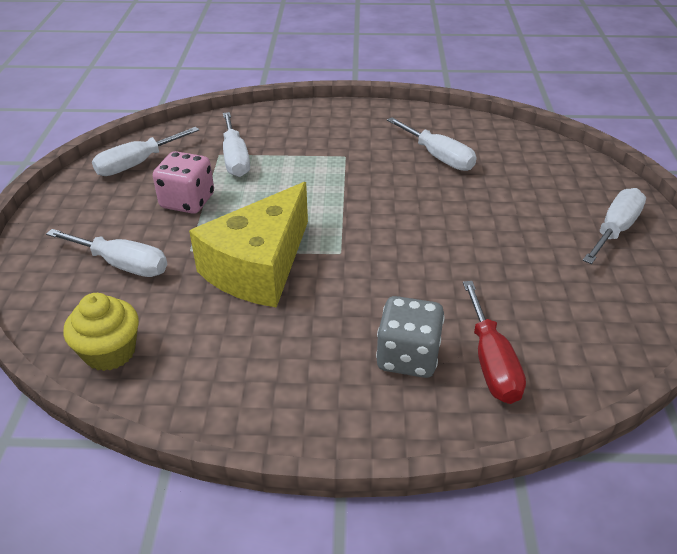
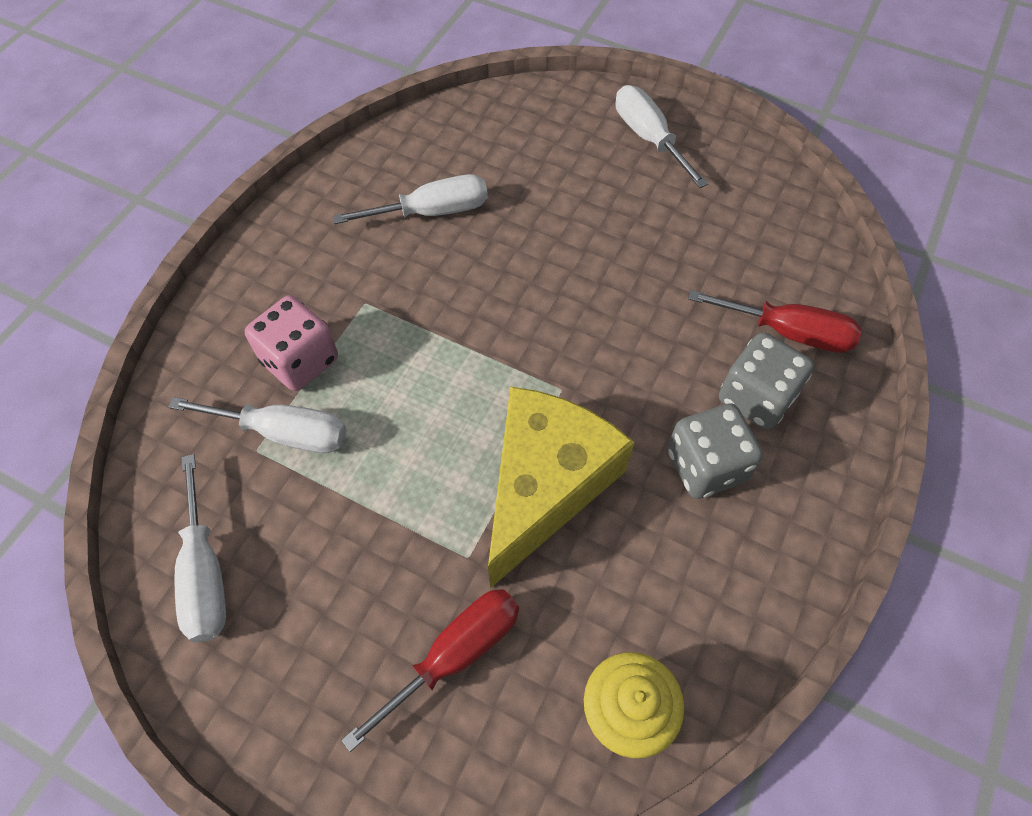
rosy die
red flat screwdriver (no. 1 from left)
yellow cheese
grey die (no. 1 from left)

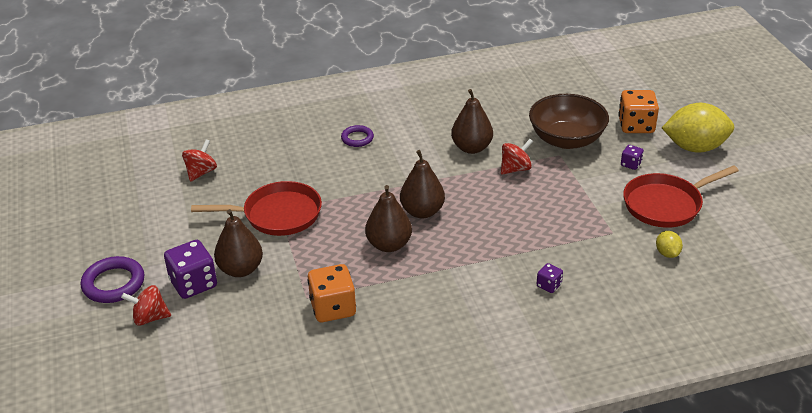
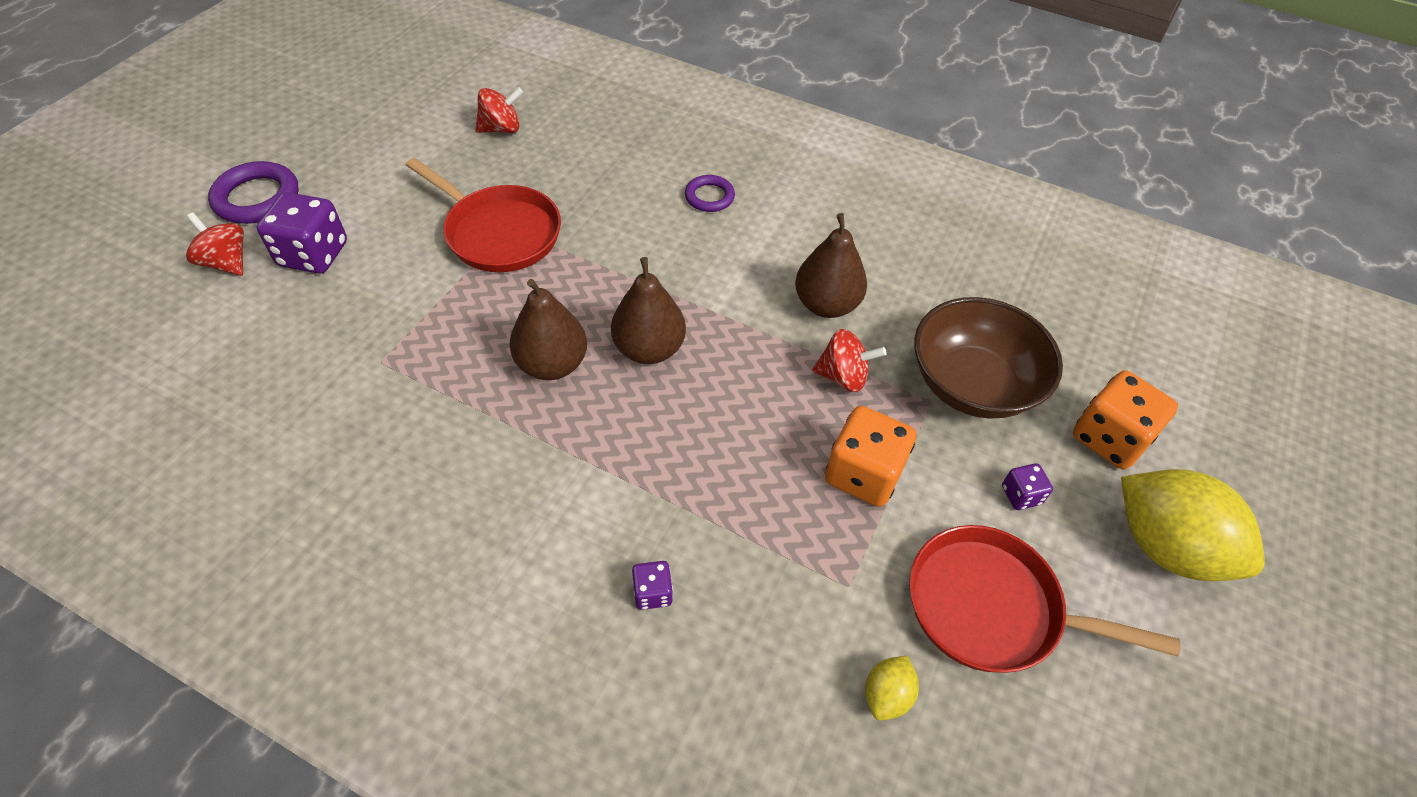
bright orange die (no. 1 from left)
dark brown pear (no. 1 from left in the first image)

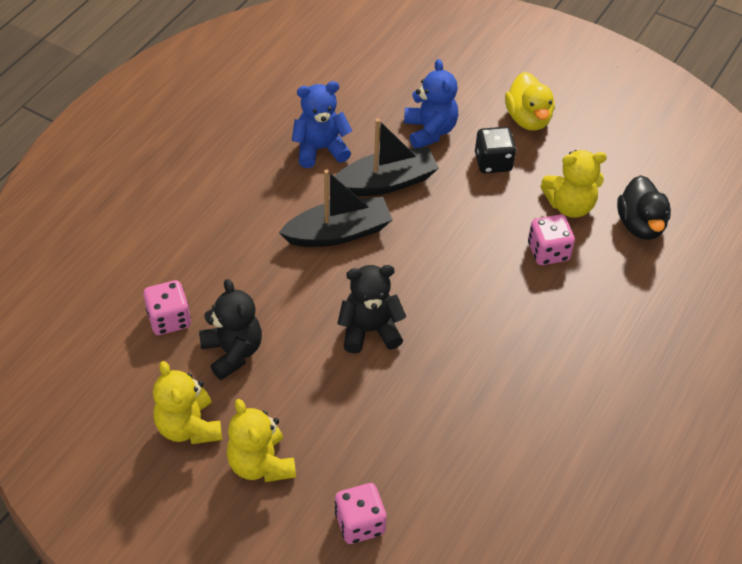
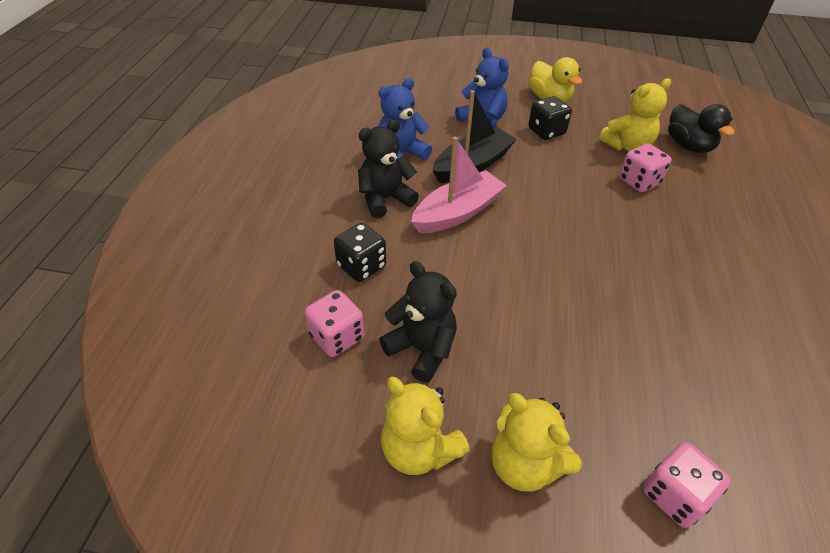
ebony die (no. 1 from left)
ebony teddy (no. 1 from left)
rosy sailboat

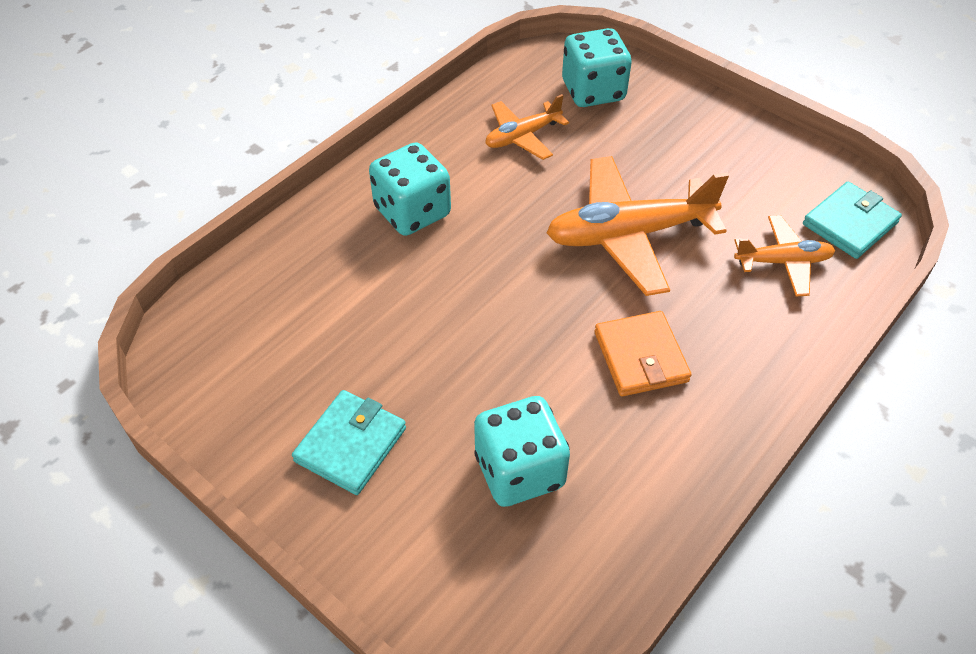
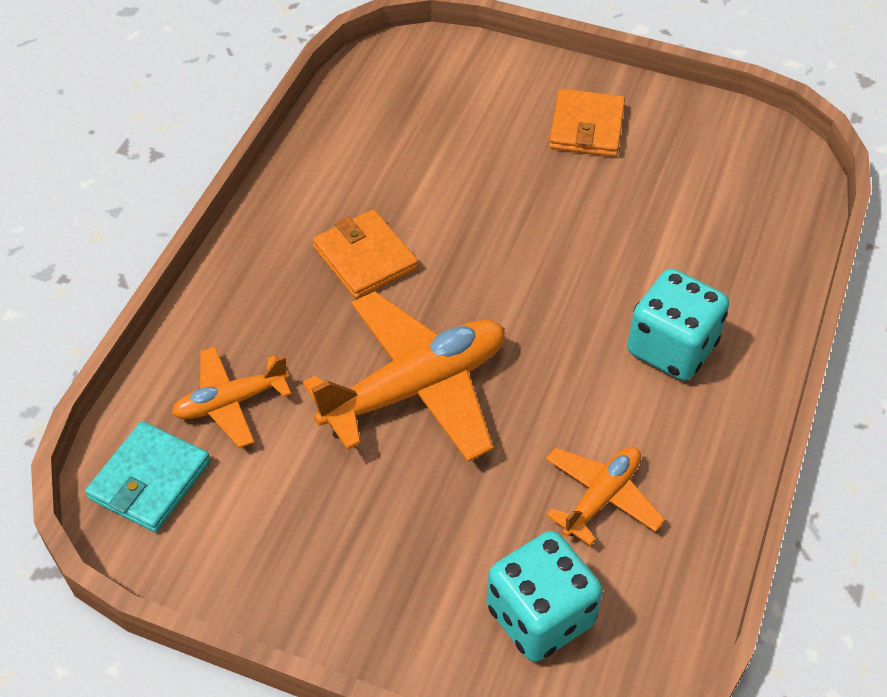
bright orange billfold (no. 2 from left)
teal die (no. 2 from left in the first image)

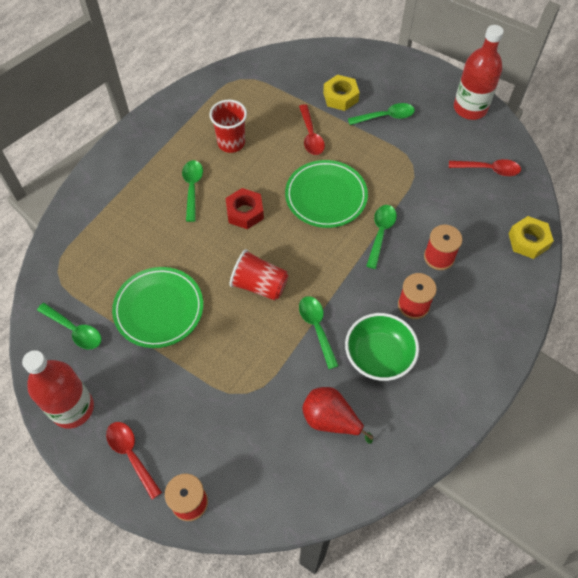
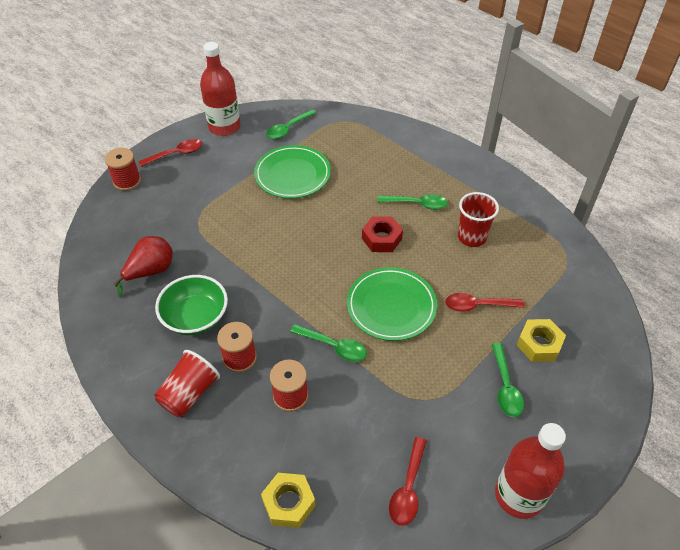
red tumbler (no. 1 from left)
emerald tablespoon (no. 3 from left in the first image)

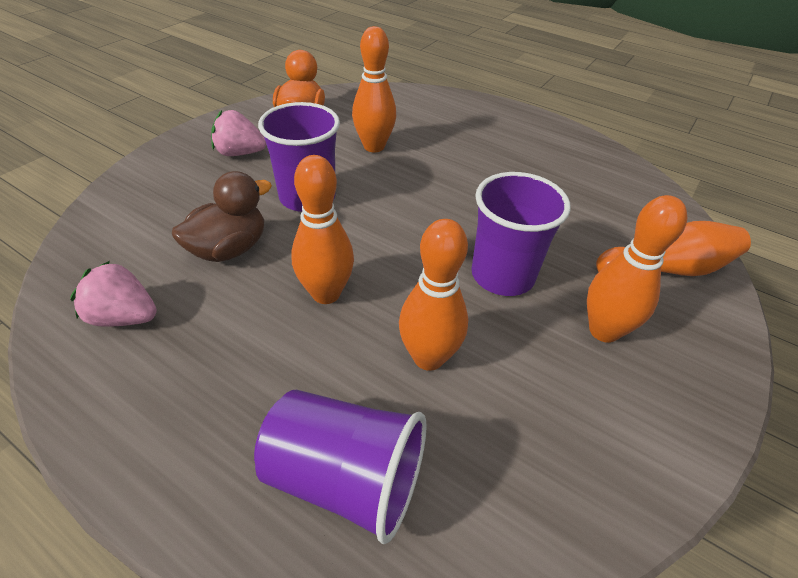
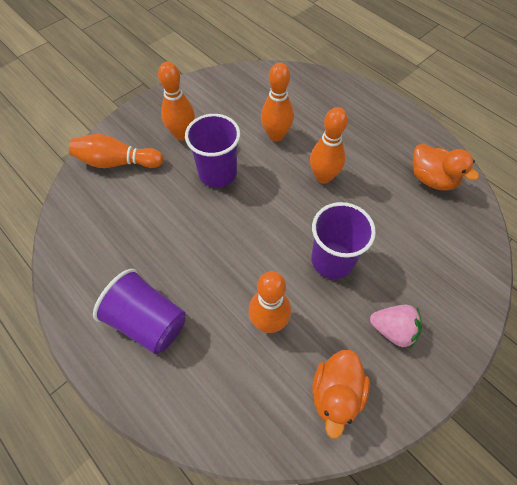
violet tumbler (no. 1 from left)
bright orange toy duck (no. 2 from left)
dark brown toy duck

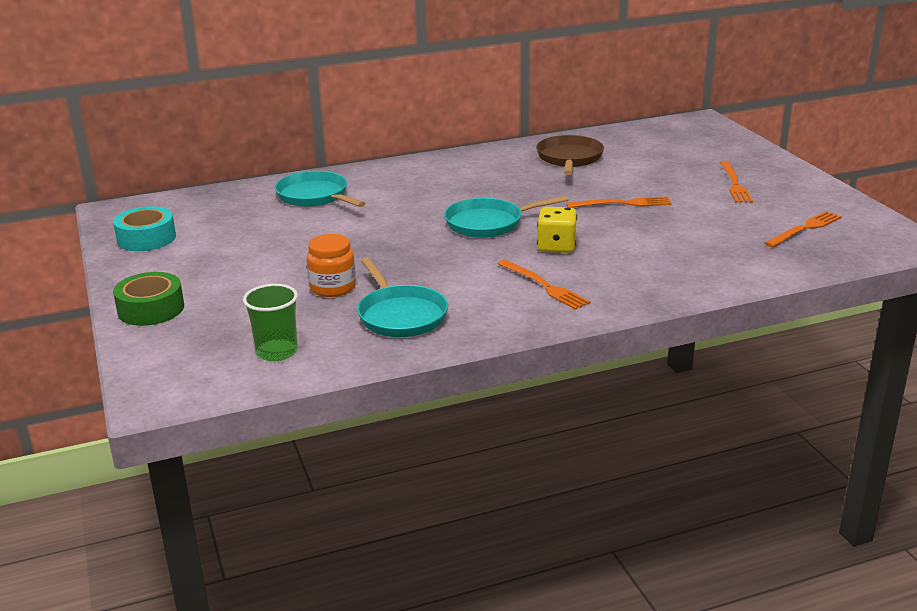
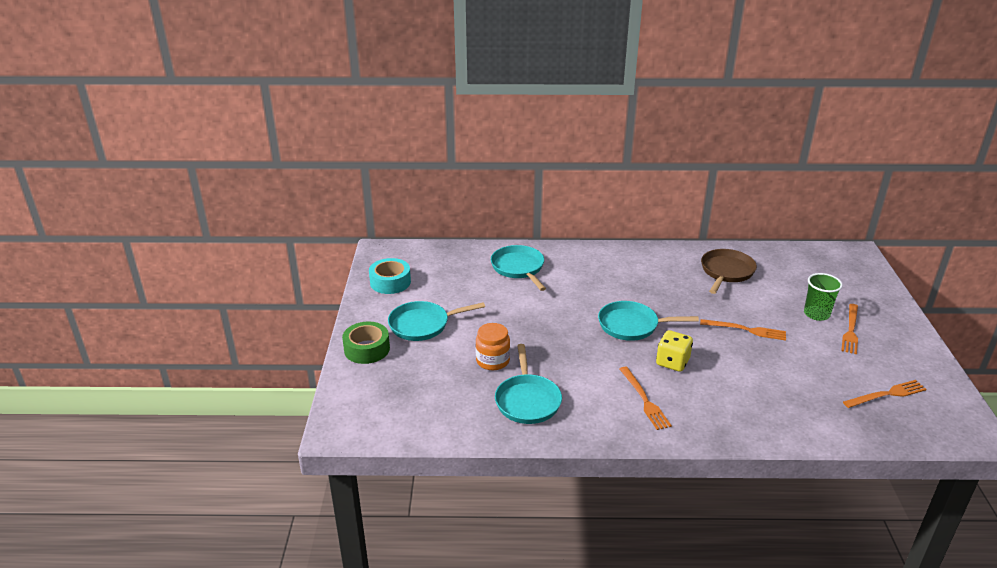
teal frying pan (no. 1 from left)
emerald tumbler

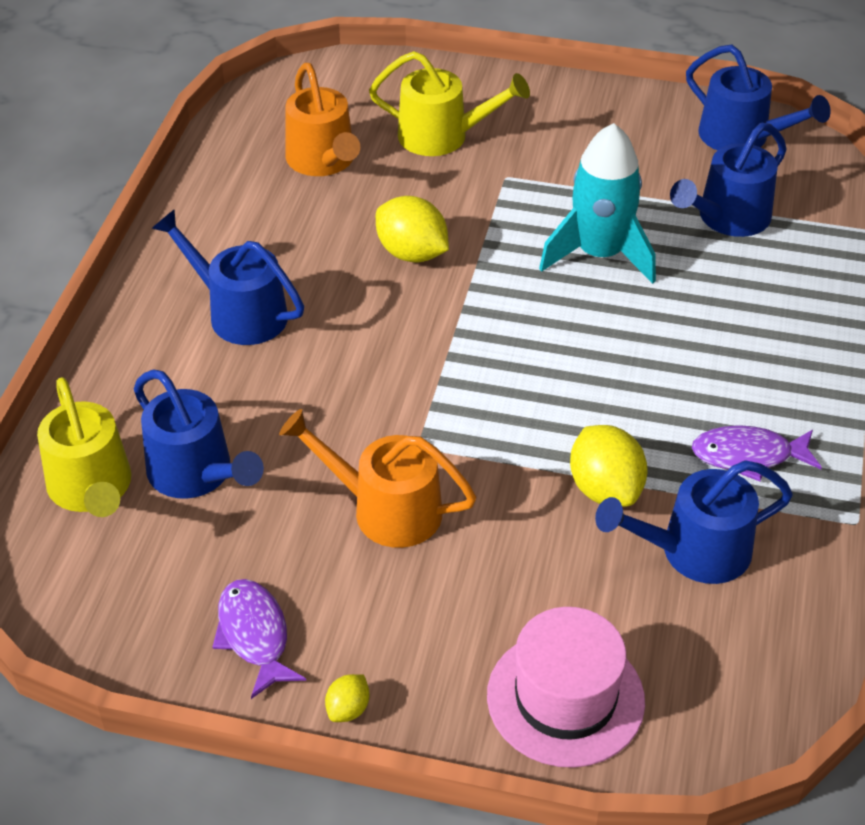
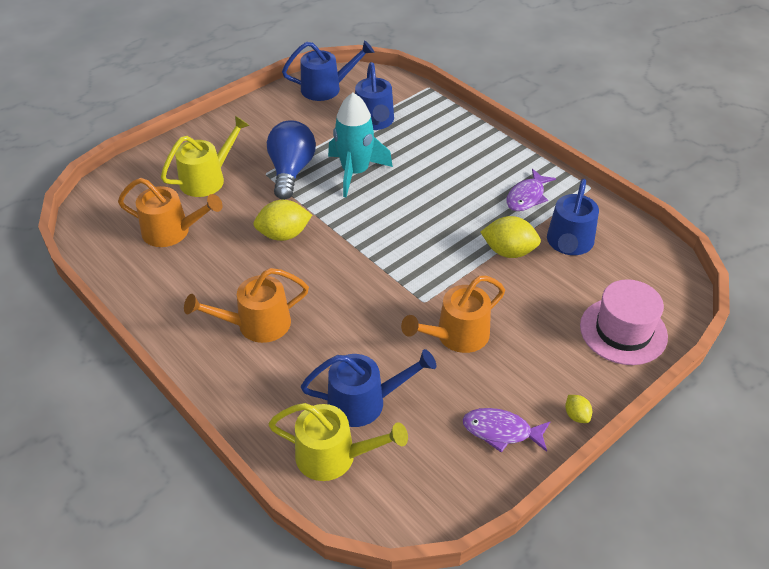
bright orange watering can (no. 2 from left)
royal blue light bulb

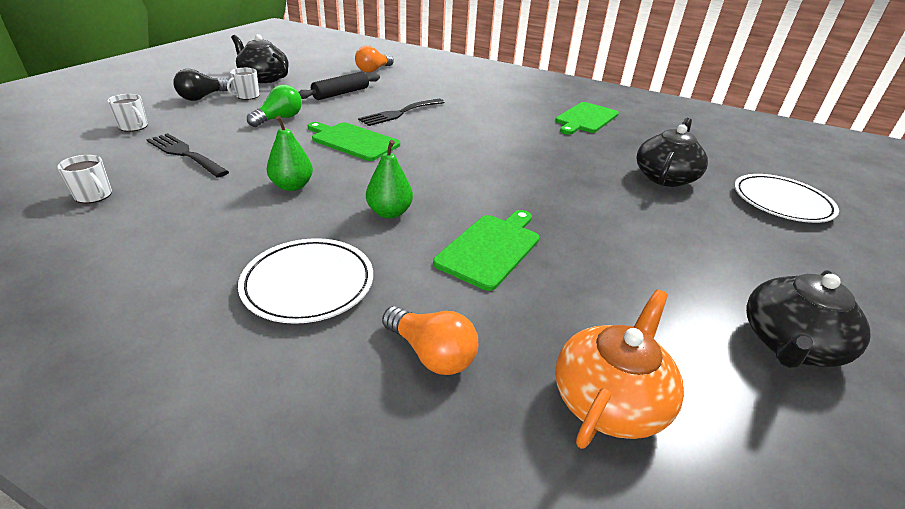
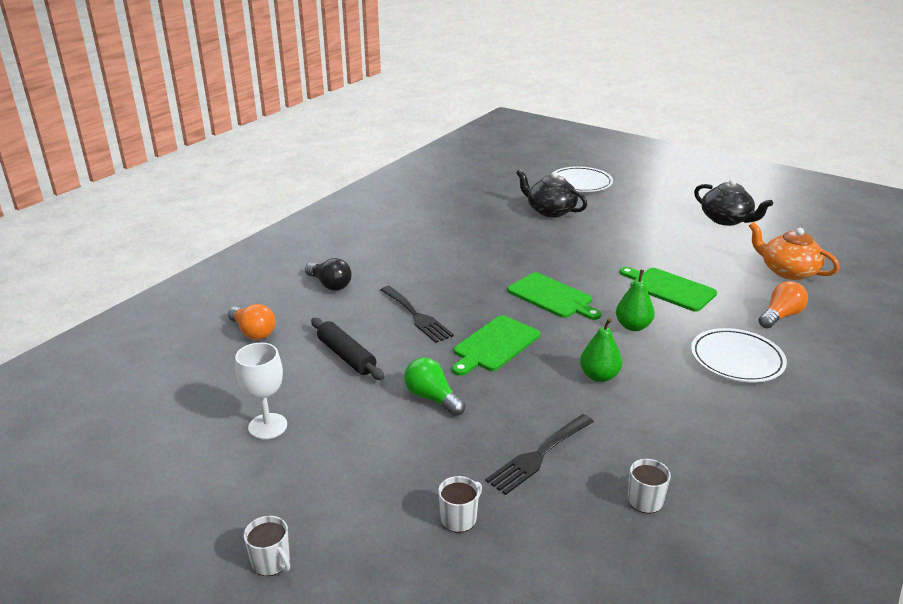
snow-white chalice
snow-white mug (no. 1 from left)
ebony light bulb
emerald bread board (no. 2 from left)

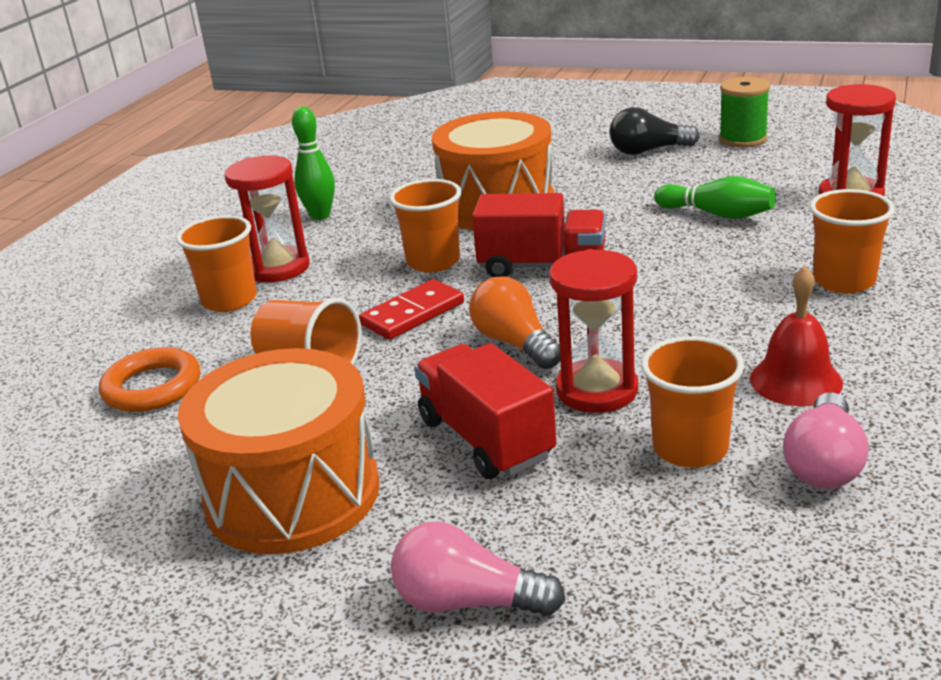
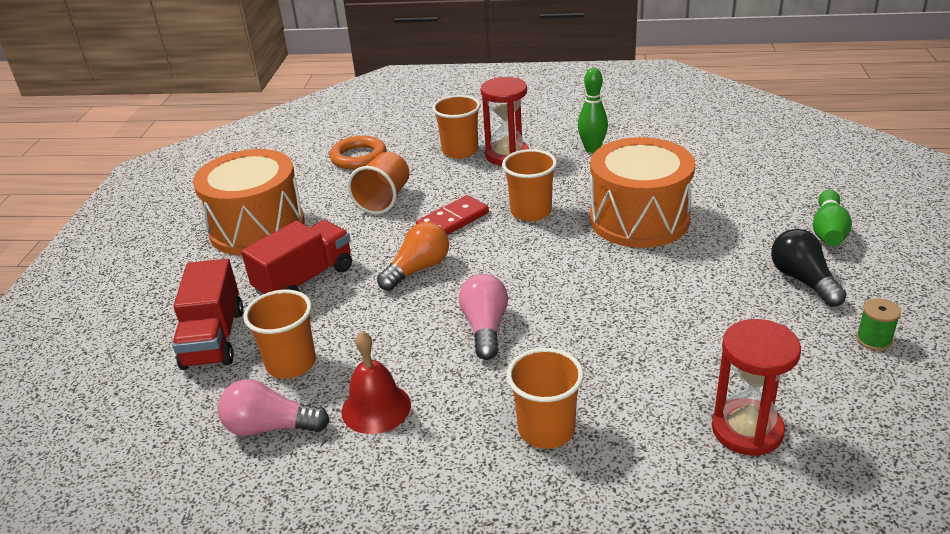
red toy truck (no. 1 from left)
red domino piece
rosy light bulb (no. 2 from left)
emerald bowling pin (no. 2 from left)
emerald bobbin
red sand timer (no. 2 from left in the first image)

